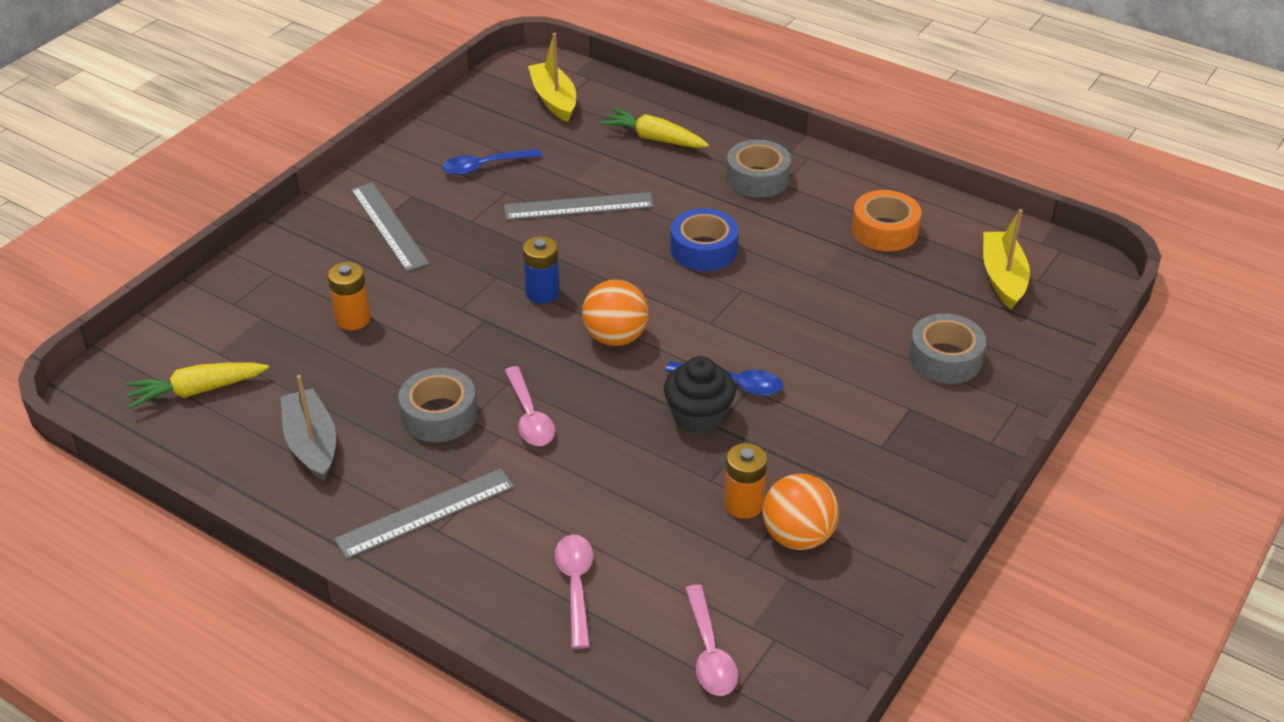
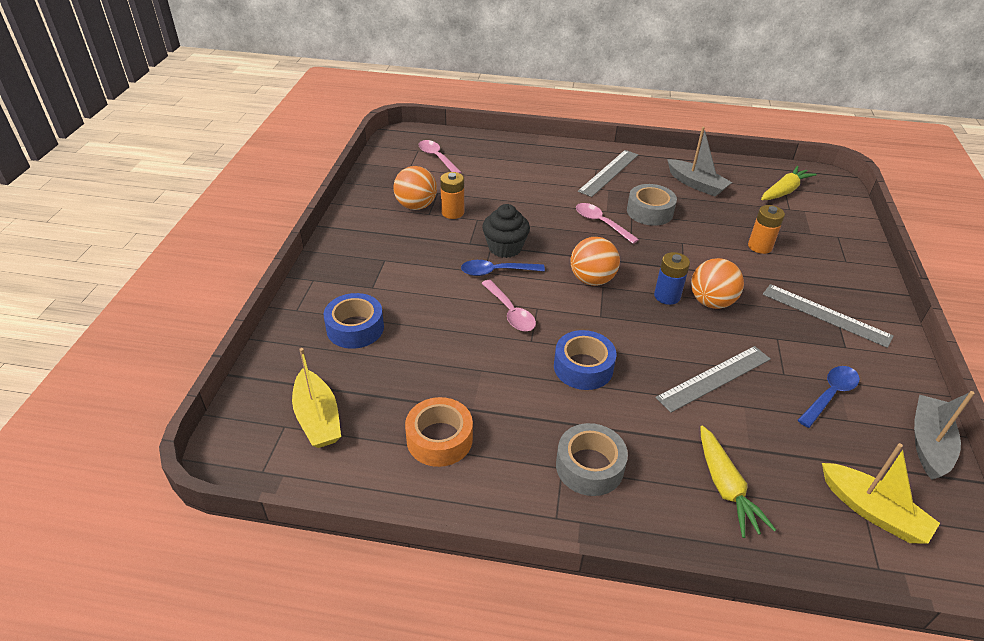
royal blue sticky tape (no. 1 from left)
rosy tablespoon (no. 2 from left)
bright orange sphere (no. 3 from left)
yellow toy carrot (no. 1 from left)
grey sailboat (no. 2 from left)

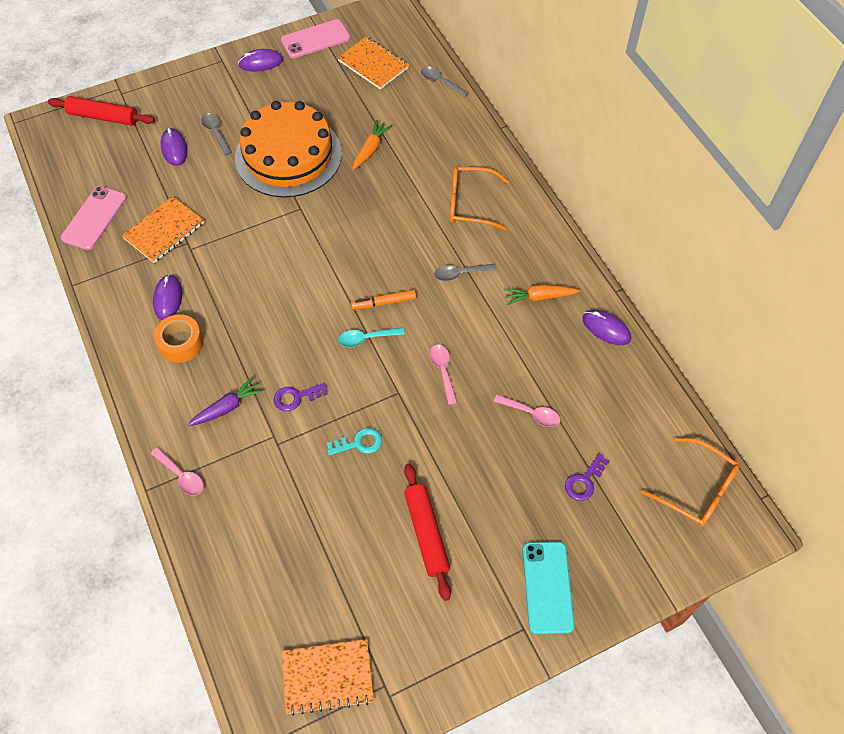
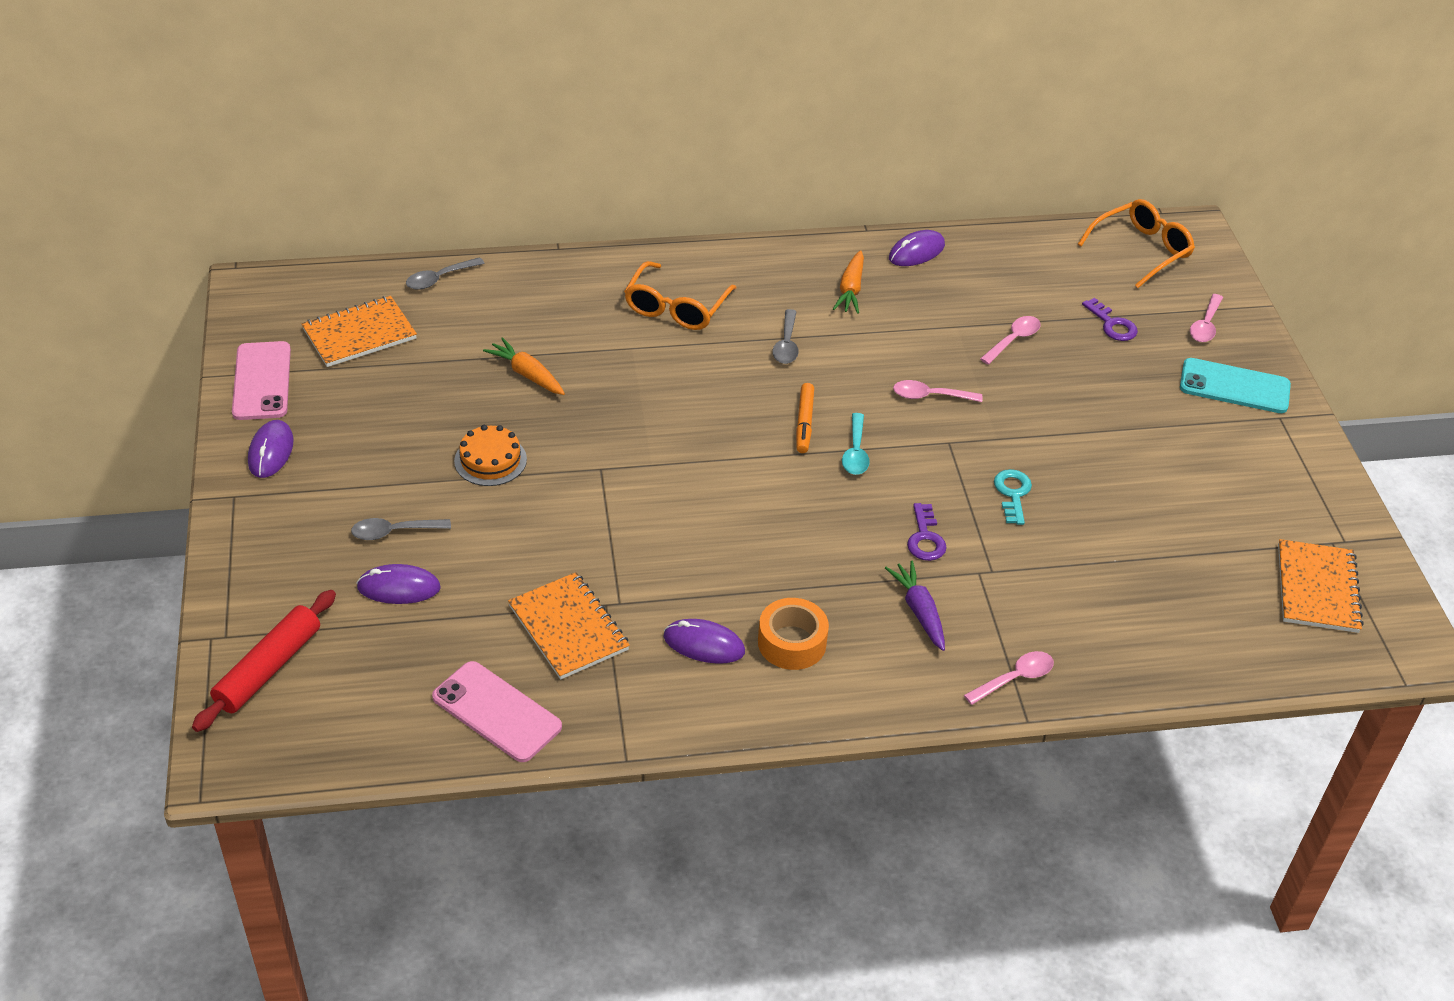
bright orange gateau
rosy tablespoon (no. 4 from left)
red rolling pin (no. 2 from left in the first image)

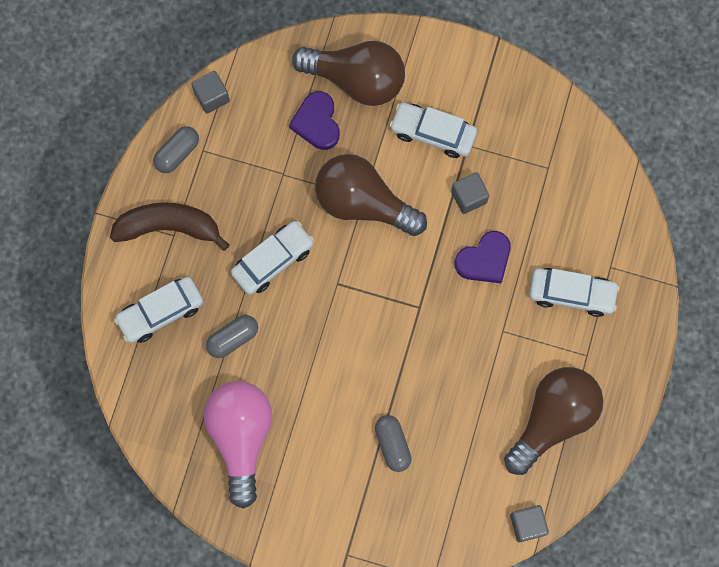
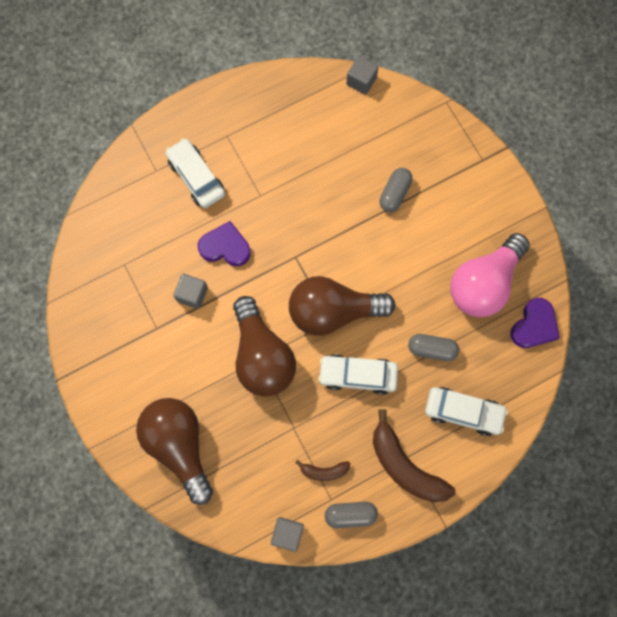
dark brown light bulb (no. 3 from left)
dark brown banana (no. 1 from left)
violet heart (no. 2 from left)
snow-white automobile (no. 3 from left in the first image)

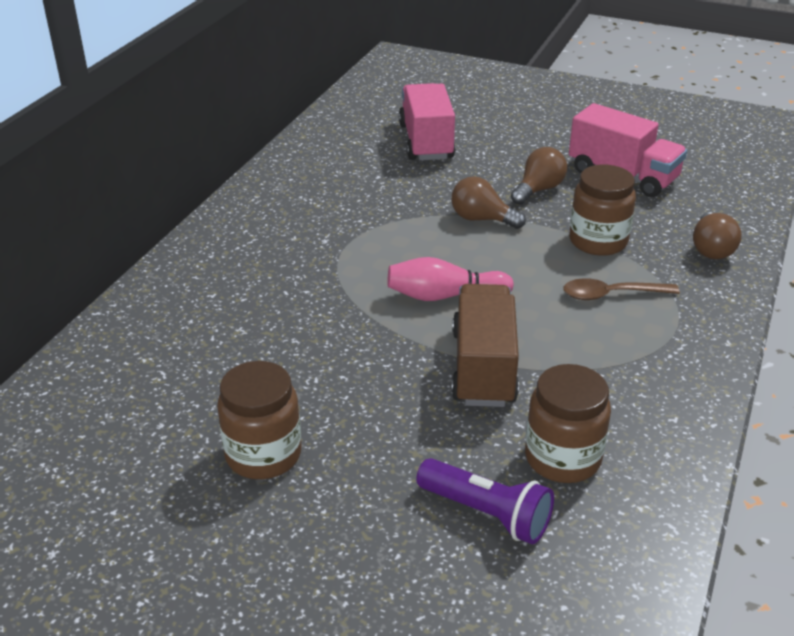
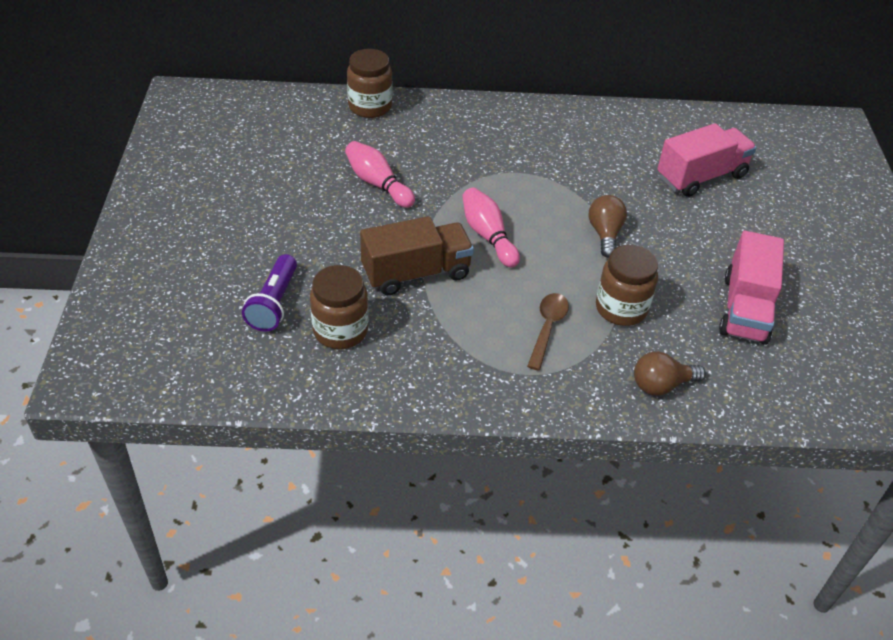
rosy bowling pin (no. 1 from left)
dark brown jar (no. 2 from left)
dark brown tablespoon
dark brown light bulb (no. 2 from left in the first image)

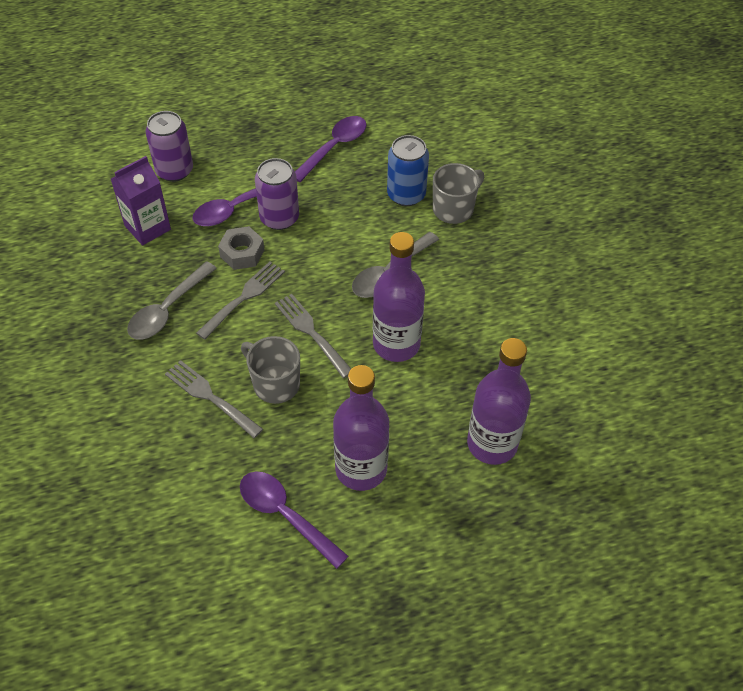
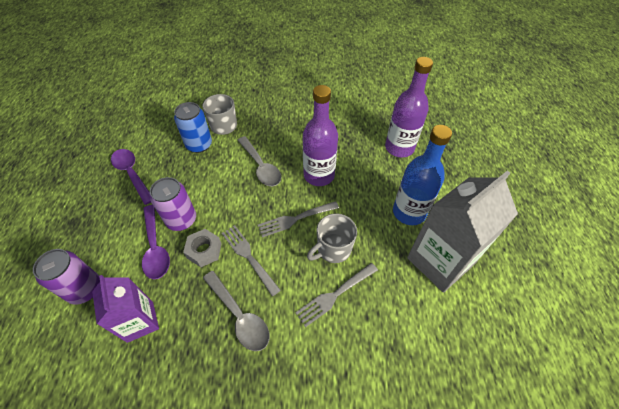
royal blue bottle
grey carton

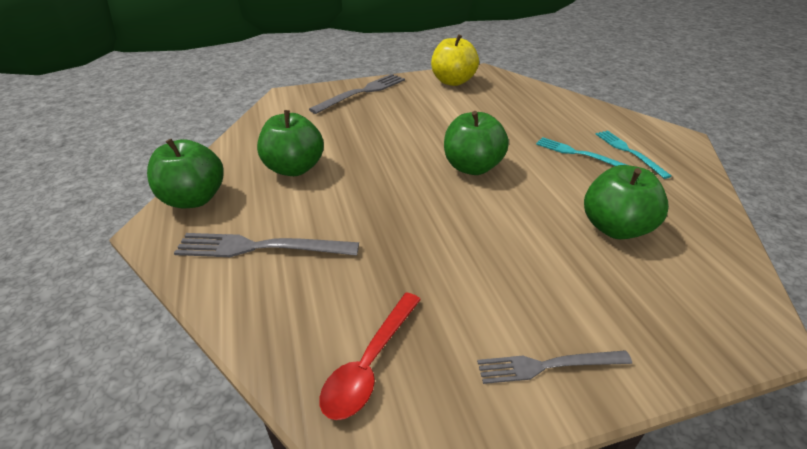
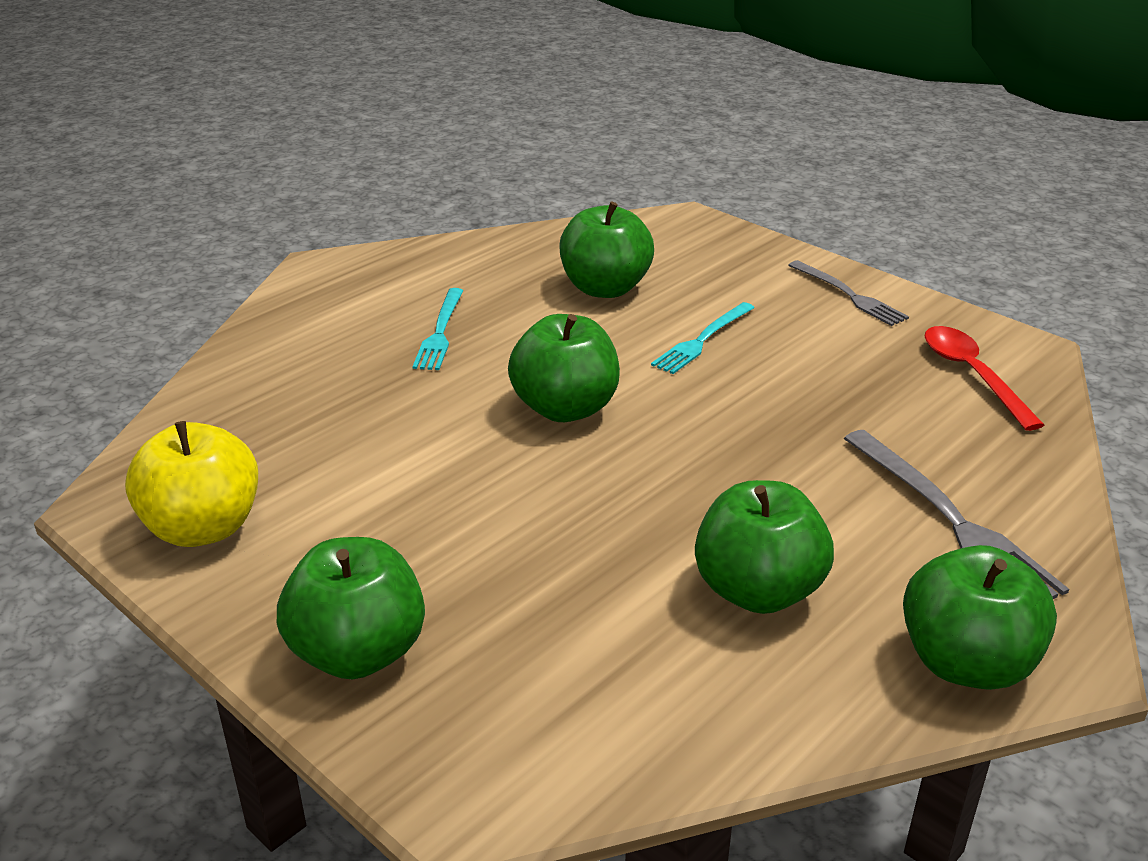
emerald apple fruit (no. 1 from left)
teal fork (no. 2 from left)
red tablespoon

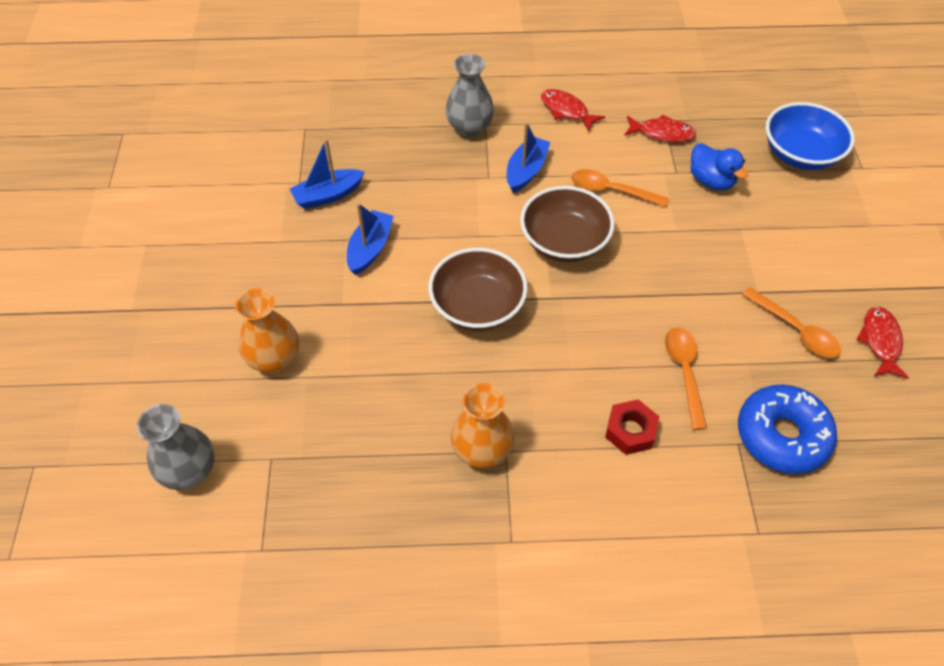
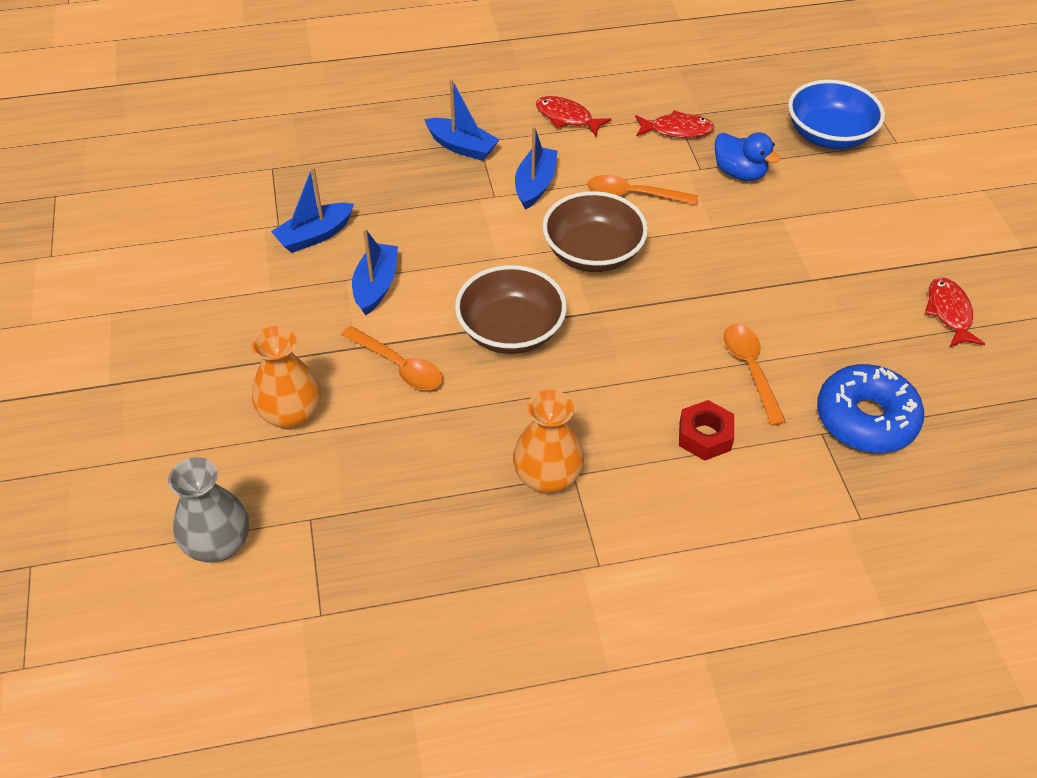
bright orange tablespoon (no. 1 from left)
royal blue sailboat (no. 3 from left)

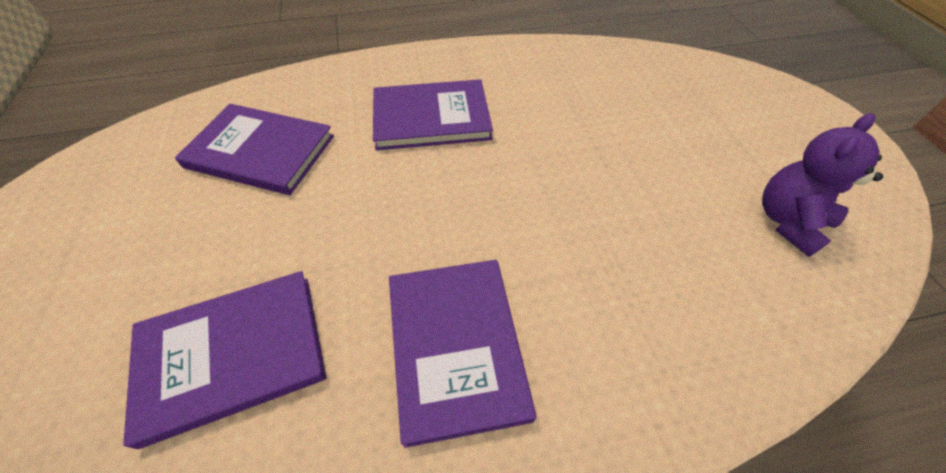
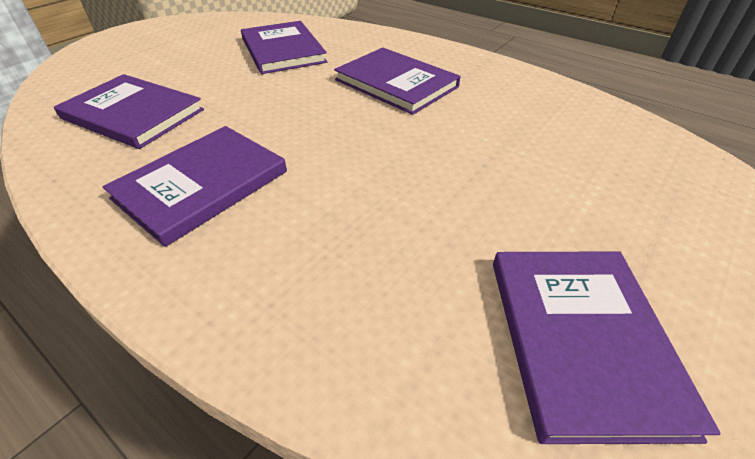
violet hardcover (no. 5 from left)

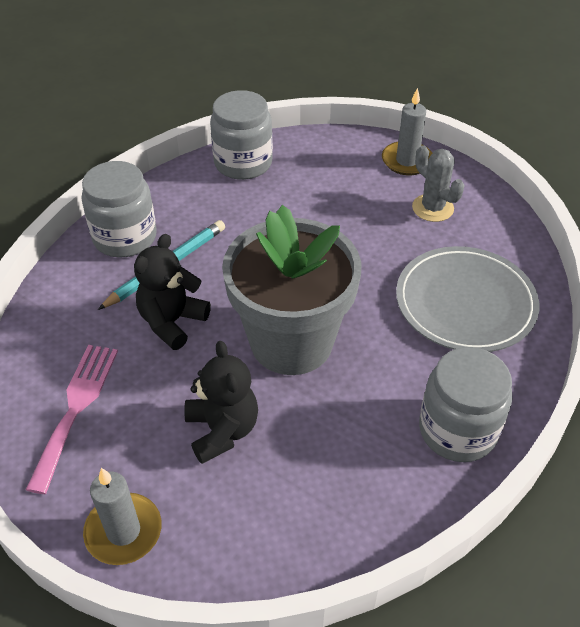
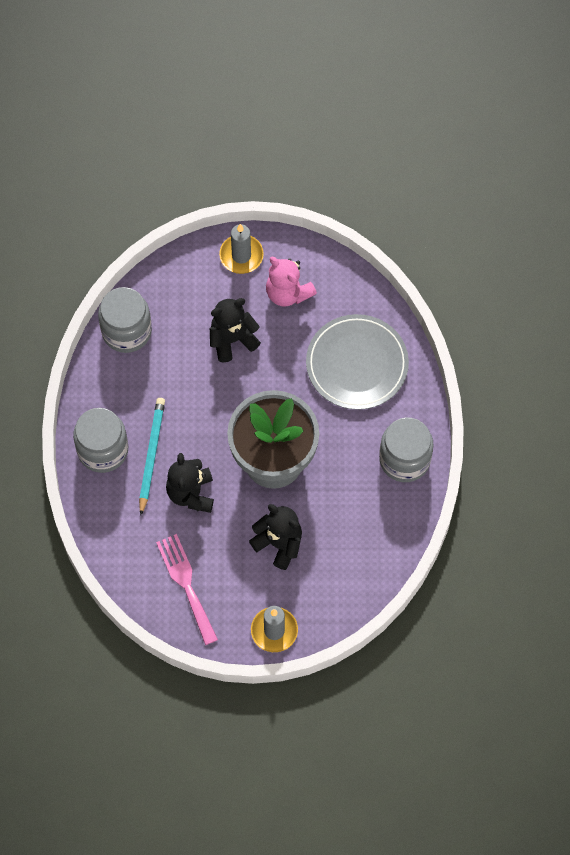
ebony teddy (no. 2 from left)
rosy teddy

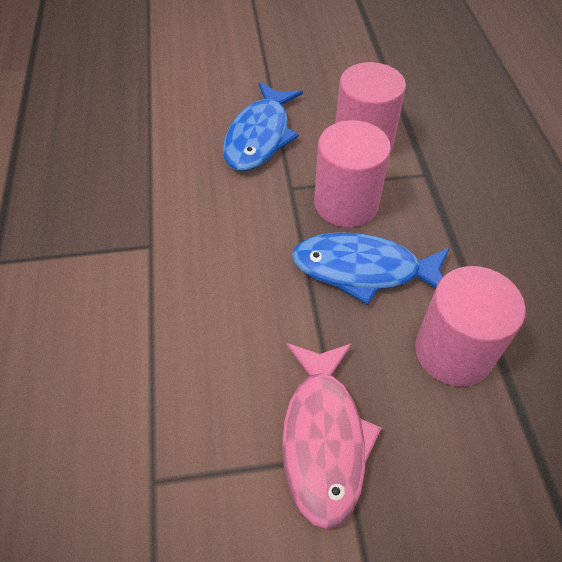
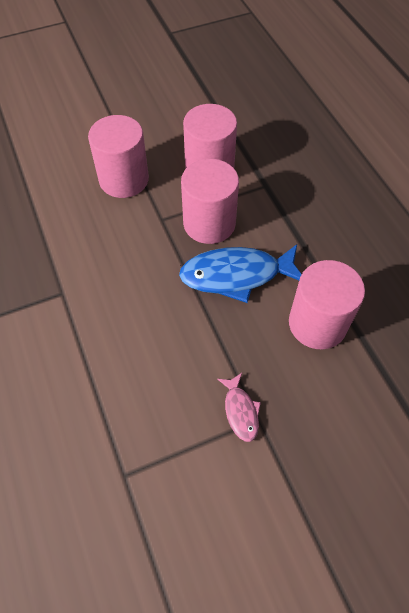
rosy cylinder (no. 1 from left)
rosy fish

